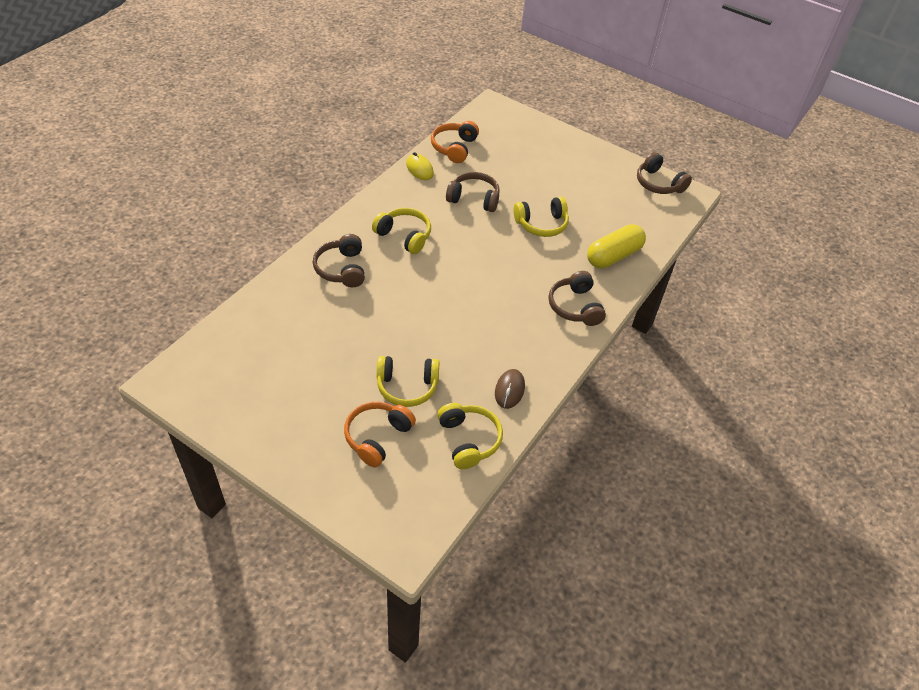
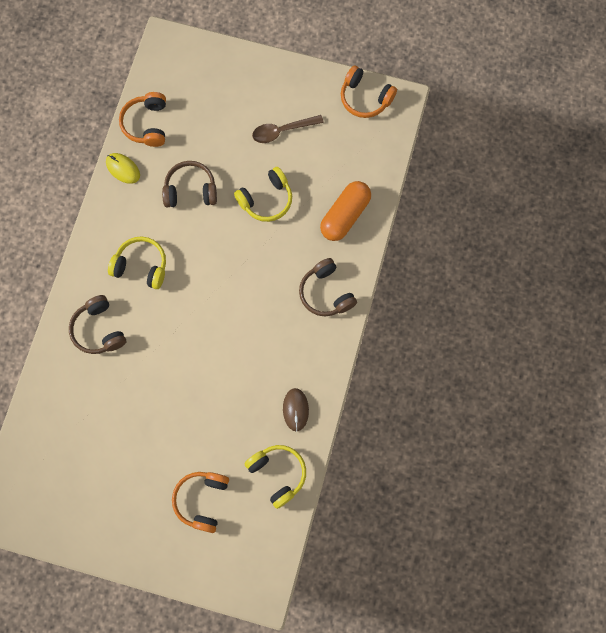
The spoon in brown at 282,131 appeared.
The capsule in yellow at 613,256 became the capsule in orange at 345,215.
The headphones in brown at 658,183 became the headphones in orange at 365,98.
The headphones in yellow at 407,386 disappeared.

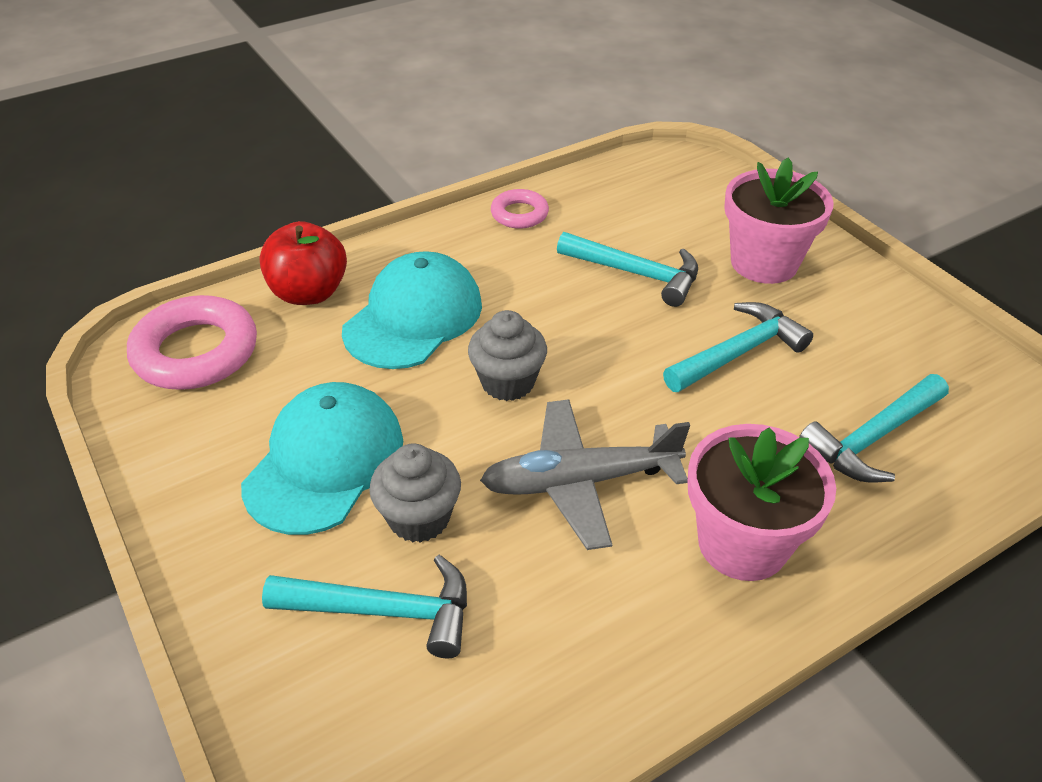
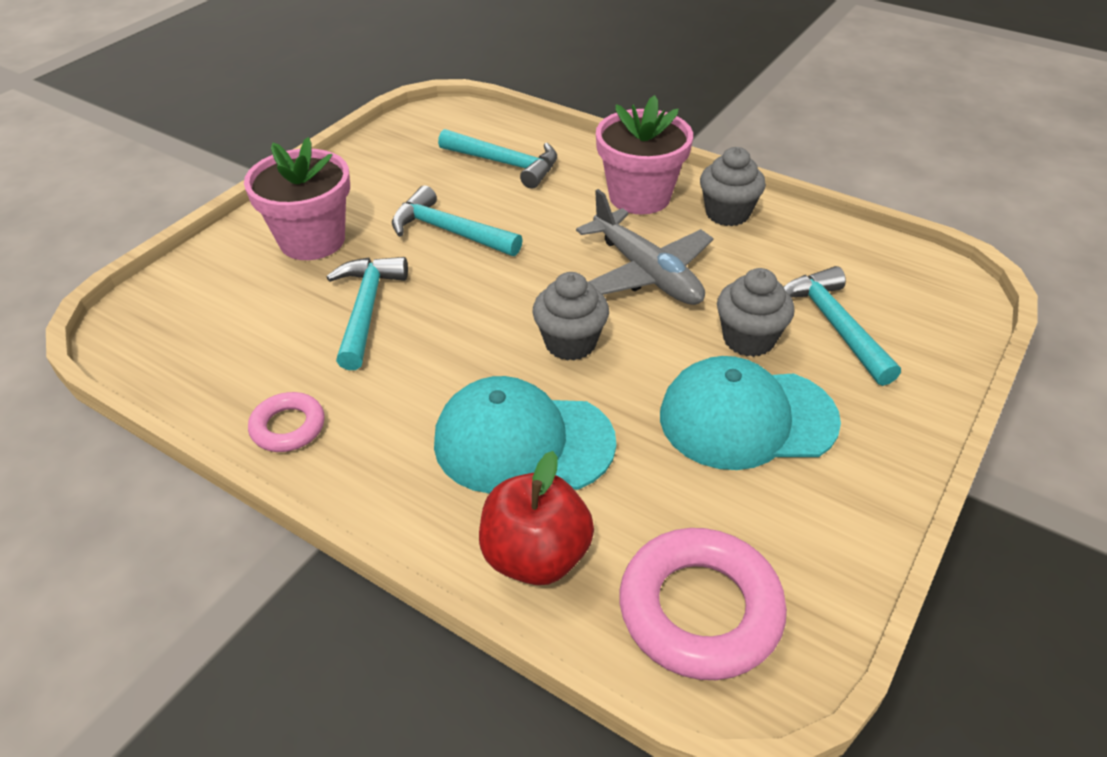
The cupcake in grey at 727,213 appeared.

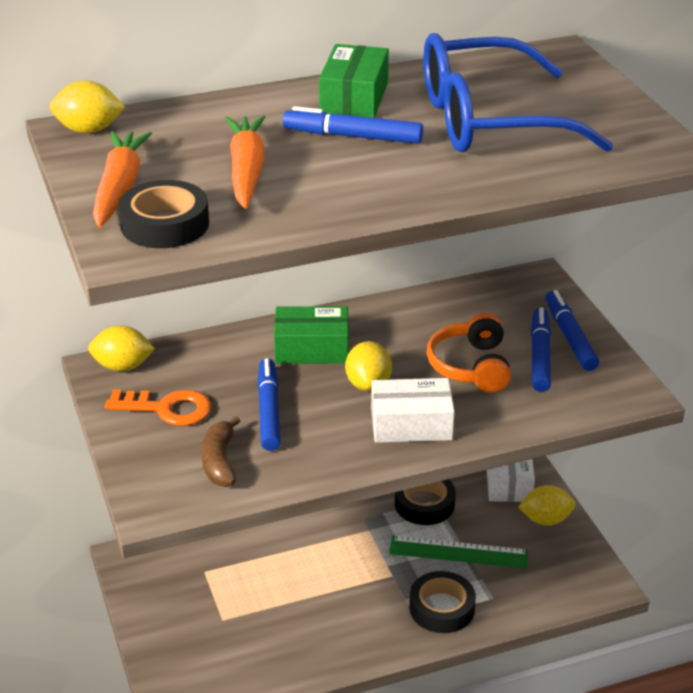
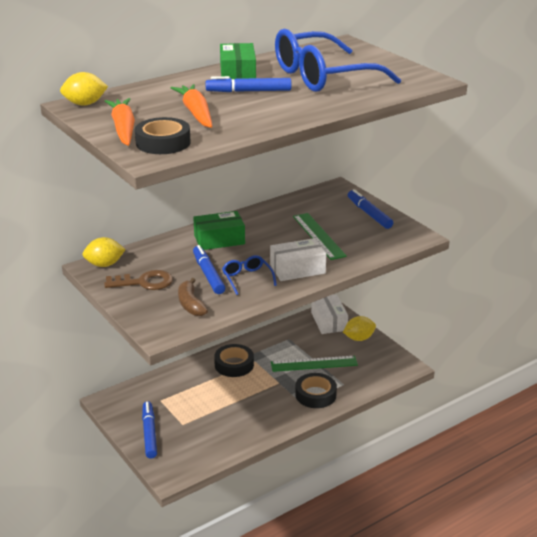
The key in orange at 167,409 became the key in brown at 144,282.
The marker in blue moved from 540,356 to 149,433.
The tape in black moved from 424,504 to 234,364.
The glasses in blue at 247,278 appeared.
The headphones in orange at 471,366 was replaced by the ruler in green at 319,236.
The lemon in yellow at 368,384 disappeared.

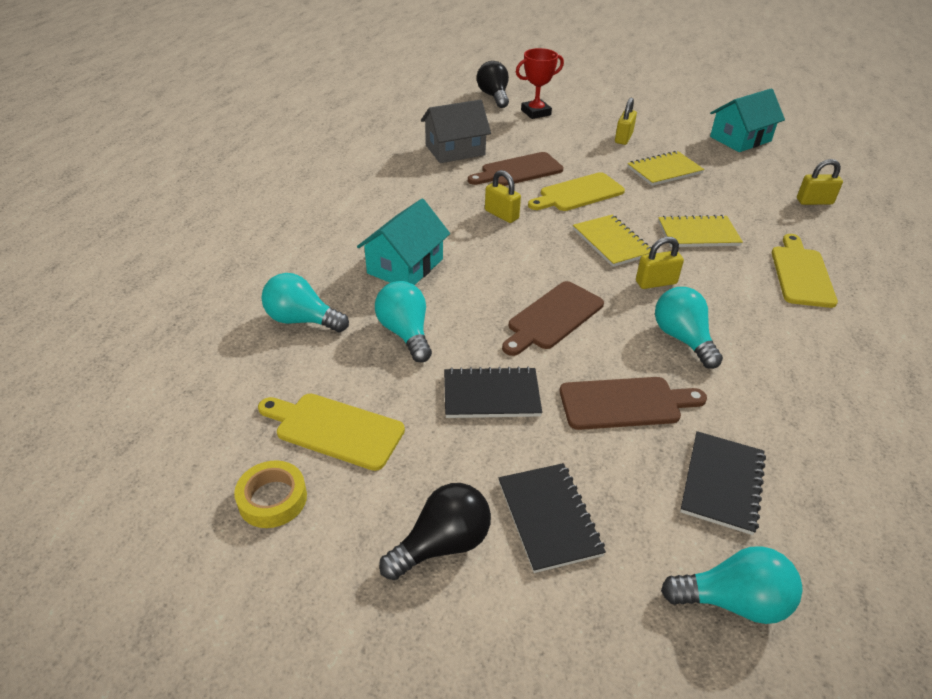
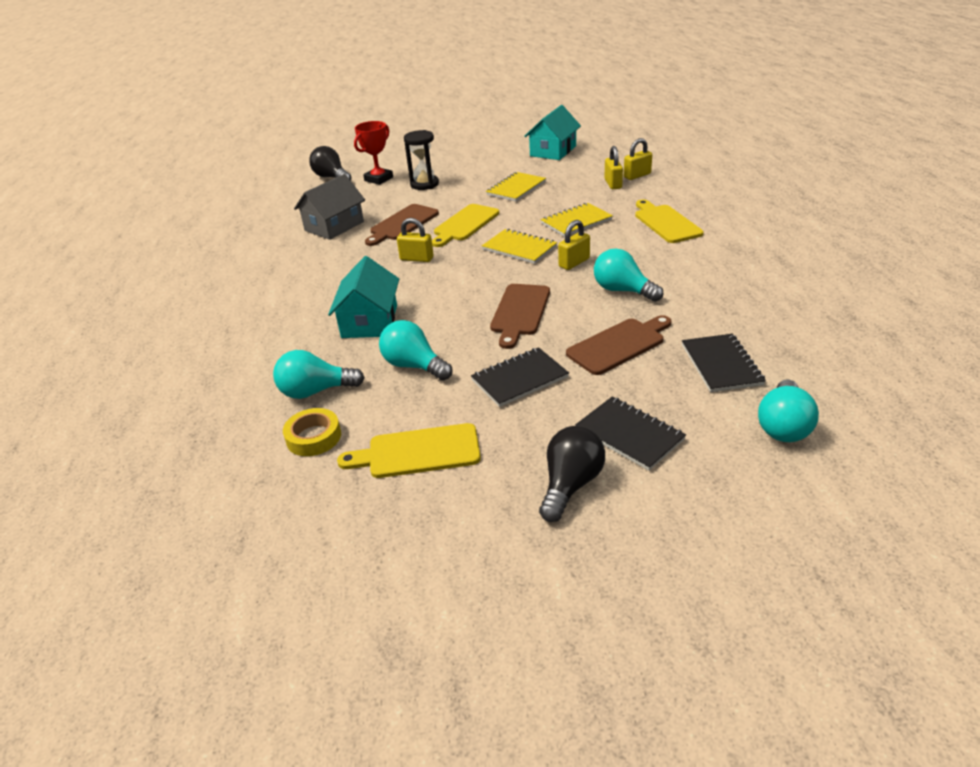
The tape in yellow moved from 272,499 to 313,437.
The hourglass in black at 424,184 appeared.
The padlock in yellow moved from 623,138 to 613,184.
The light bulb in turquoise at 733,601 turned 135 degrees clockwise.

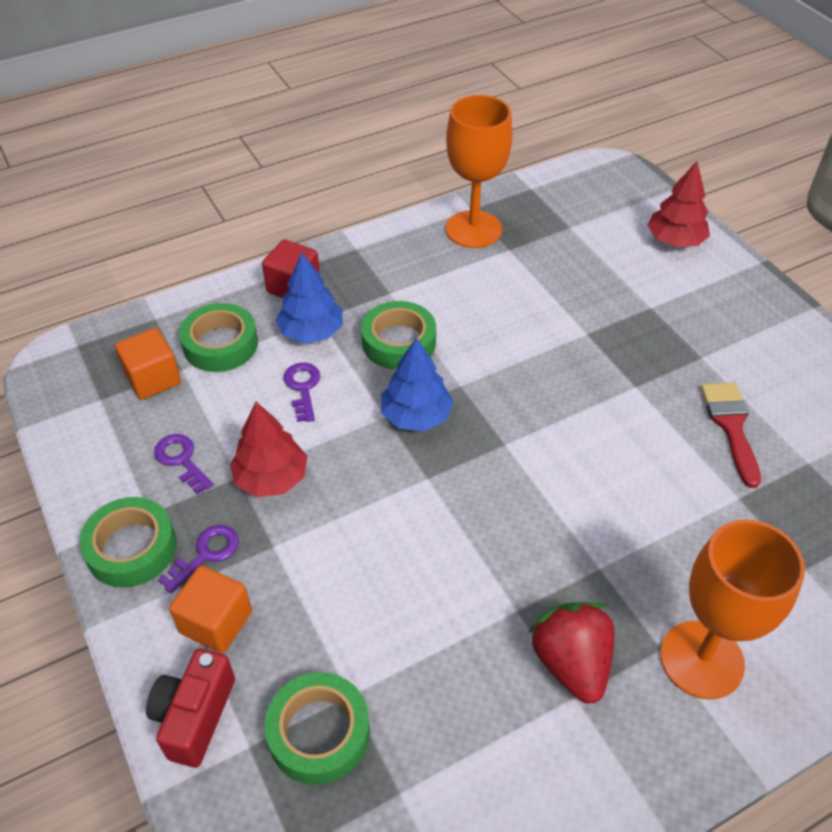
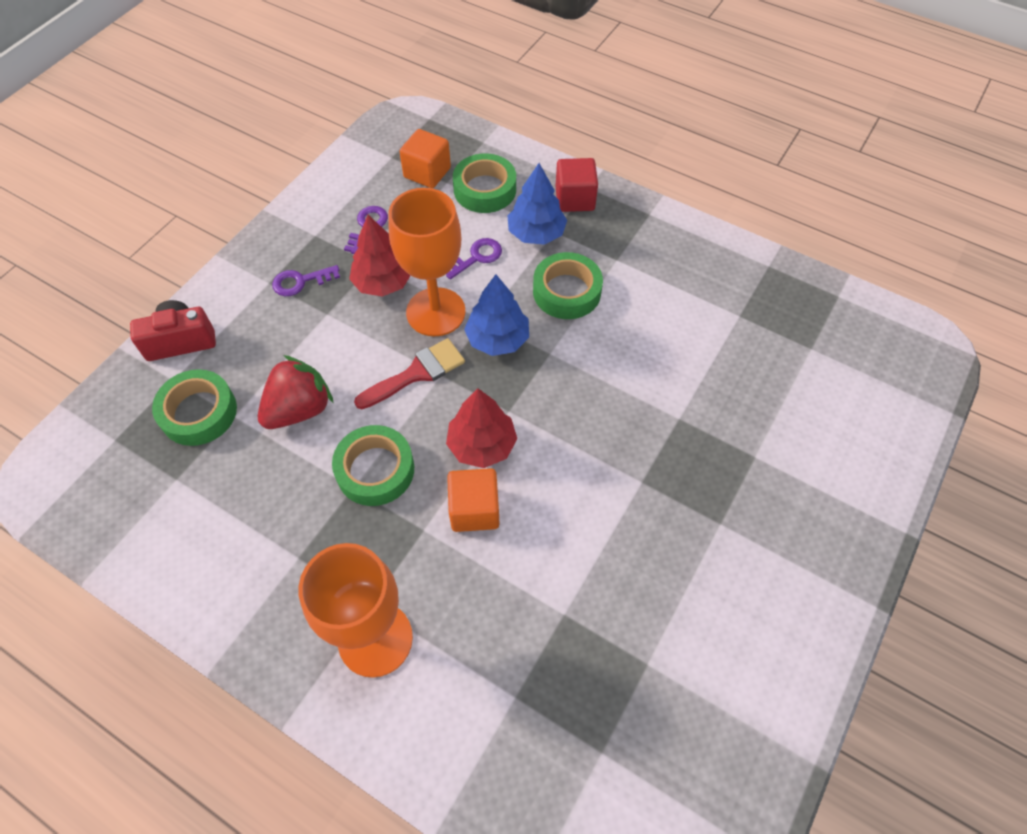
The strawberry in red moved from 571,663 to 299,409.
The key in purple at 206,554 turned 150 degrees clockwise.
The tape in green moved from 131,548 to 375,470.
The brush in red moved from 731,426 to 416,373.
The goblet in orange moved from 473,229 to 436,312.
The tree in red moved from 675,241 to 482,445.
The cube in orange moved from 216,622 to 474,510.

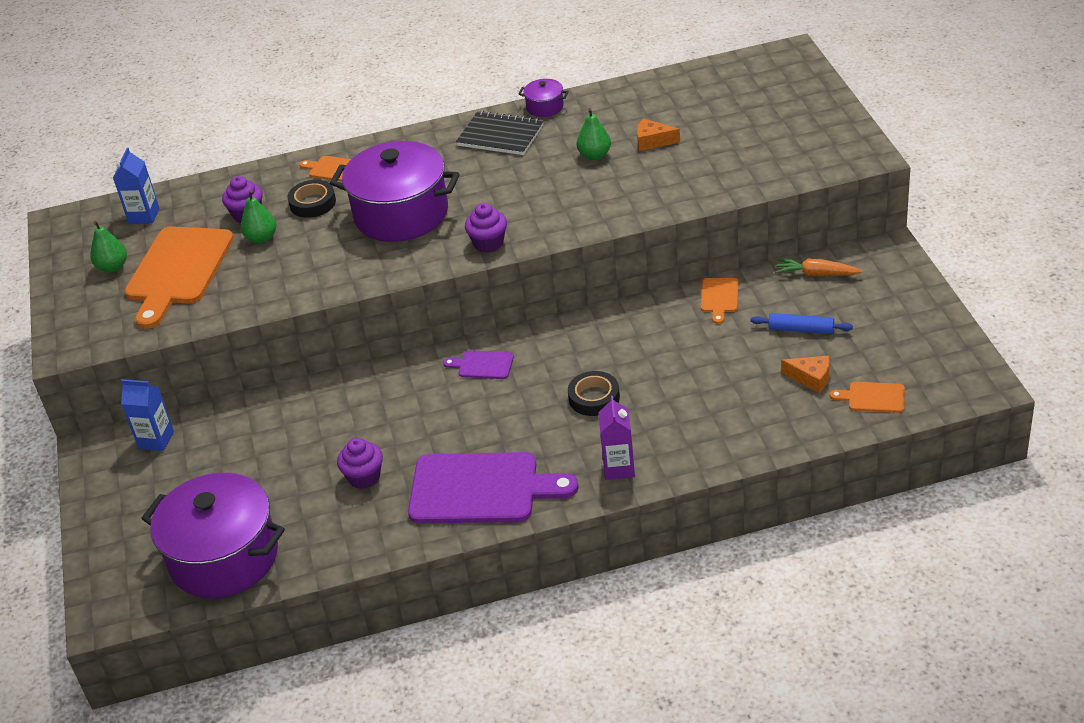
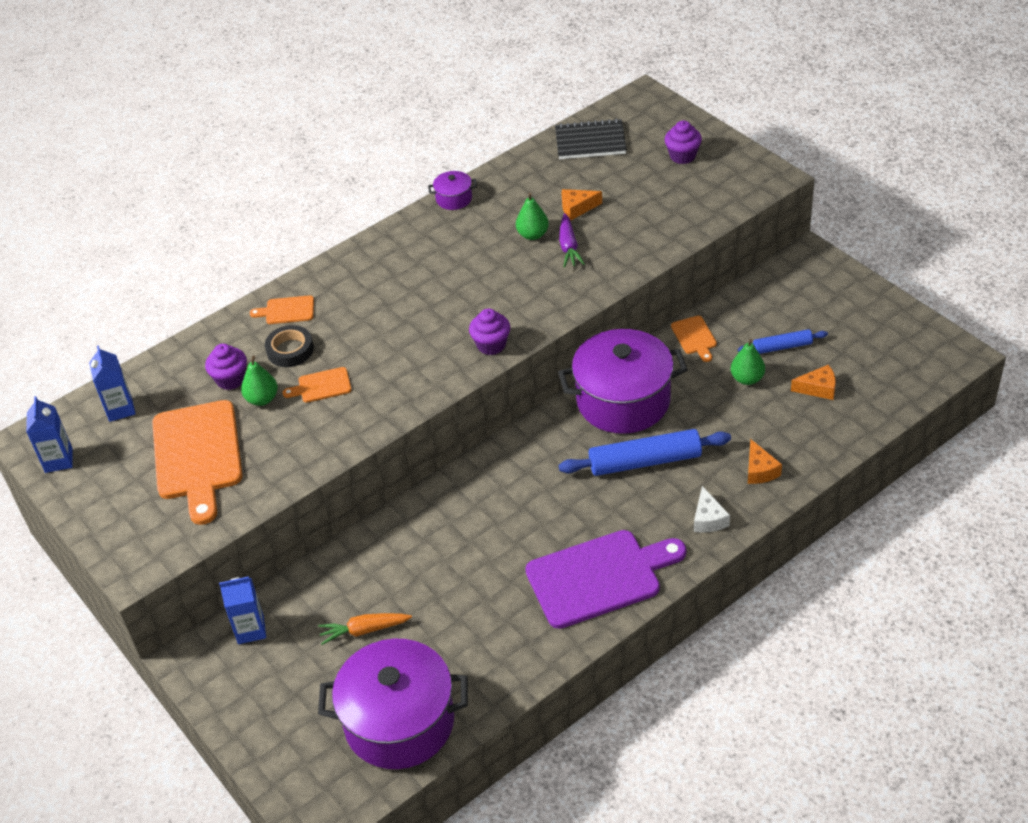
The carton in blue at 58,460 appeared.
The cutting board in orange moved from 873,397 to 321,386.
The carrot in orange moved from 816,274 to 364,630.
The notebook in black moved from 500,135 to 590,141.
The pot in purple moved from 401,214 to 623,401.
The carrot in purple at 569,247 appeared.
The tape in black at 594,398 was replaced by the rolling pin in blue at 645,461.
The cupcake in purple moved from 364,477 to 682,156.
The carton in purple at 619,468 was replaced by the cheese in white at 708,519.
The pear in green moved from 113,267 to 747,379.
The cheese in orange at 759,470 appeared.
The cutting board in purple at 482,365 disappeared.

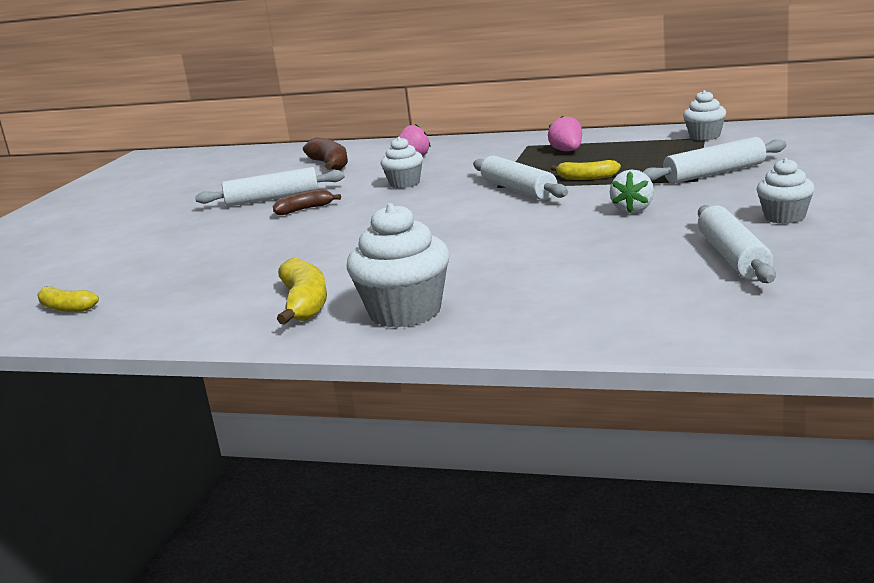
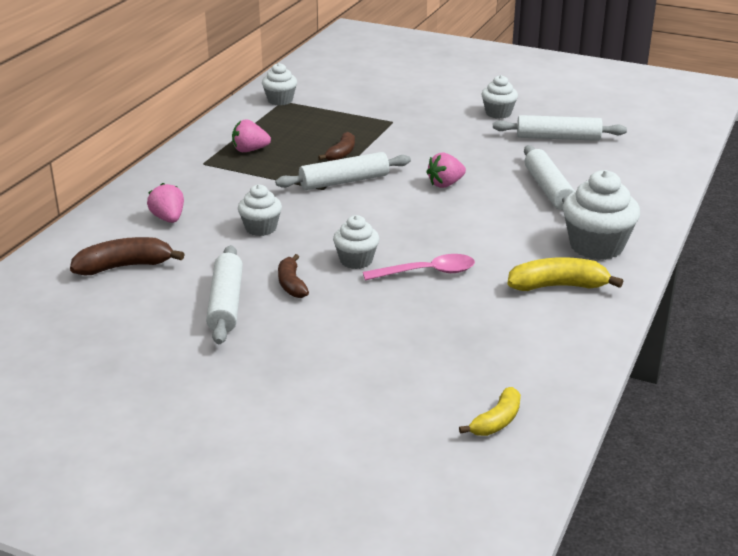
The banana in yellow at 586,178 became the banana in brown at 341,154.
The cupcake in white at 356,260 appeared.
The spoon in pink at 426,272 appeared.
The strawberry in pink at 445,184 appeared.
The rolling pin in white moved from 714,173 to 548,189.
The strawberry in white at 633,210 disappeared.

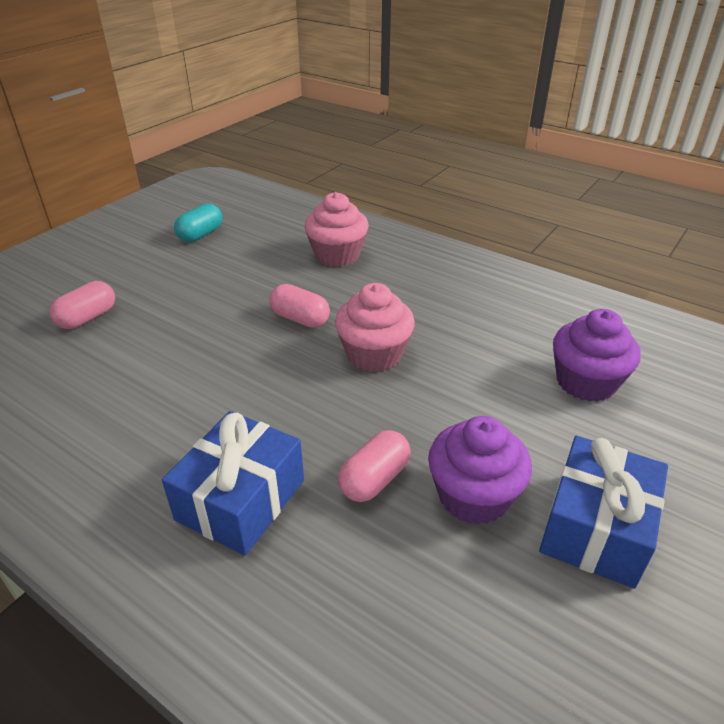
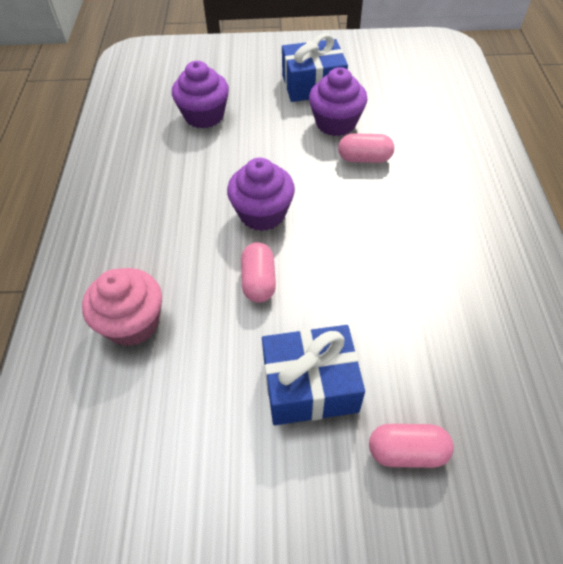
The cupcake in pink at 374,354 became the cupcake in purple at 262,214.
The gift in blue moved from 241,499 to 310,385.
The capsule in turquoise at 200,234 disappeared.

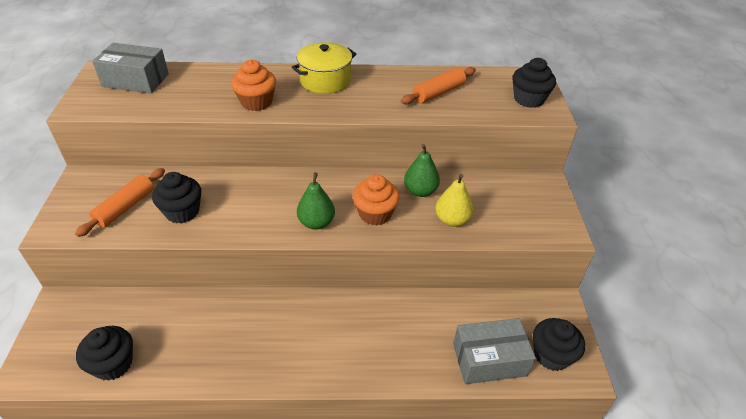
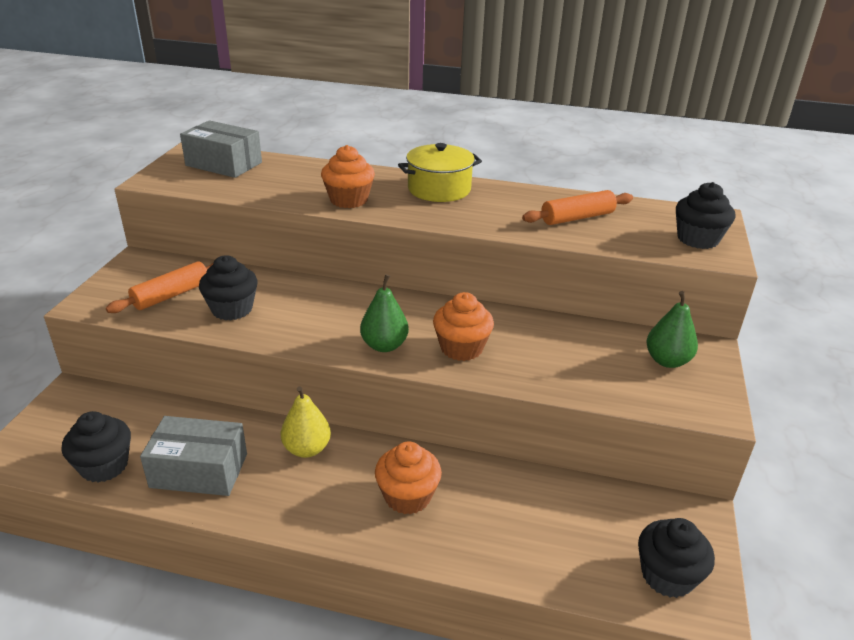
The box in grey moved from 489,359 to 199,470.
The pear in yellow moved from 452,220 to 307,449.
The cupcake in orange at 407,496 appeared.
The pear in green moved from 420,191 to 667,361.

